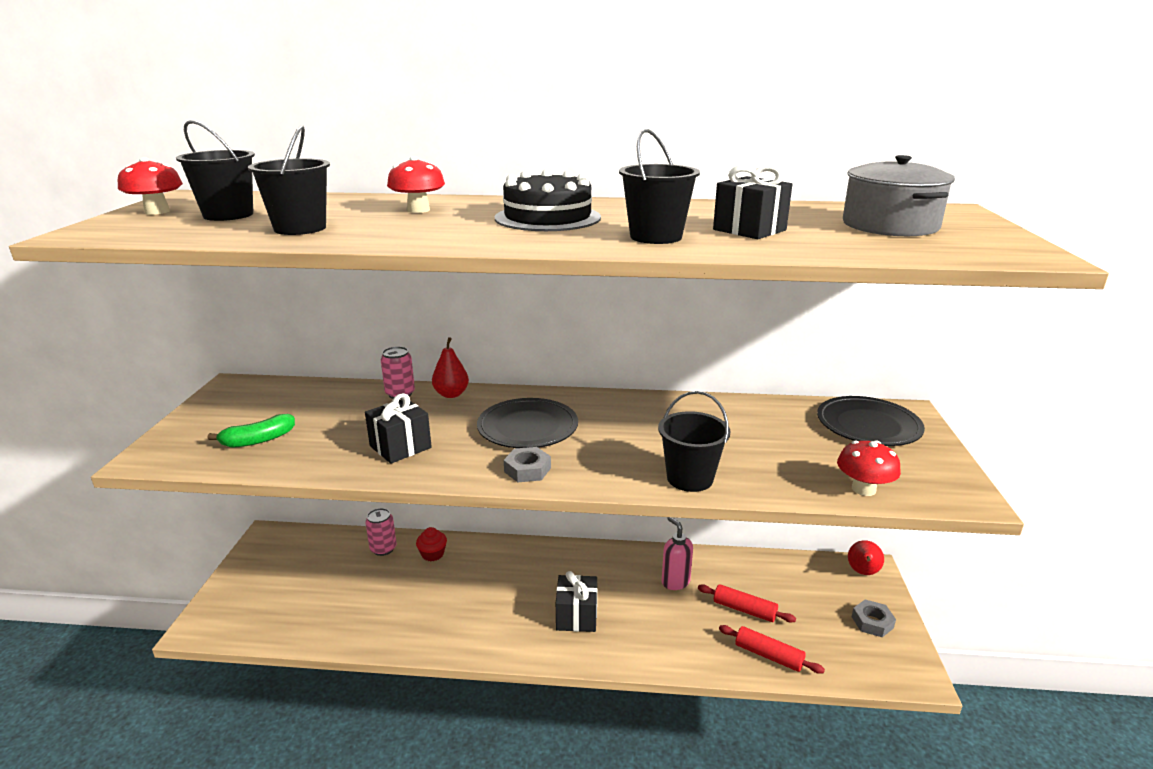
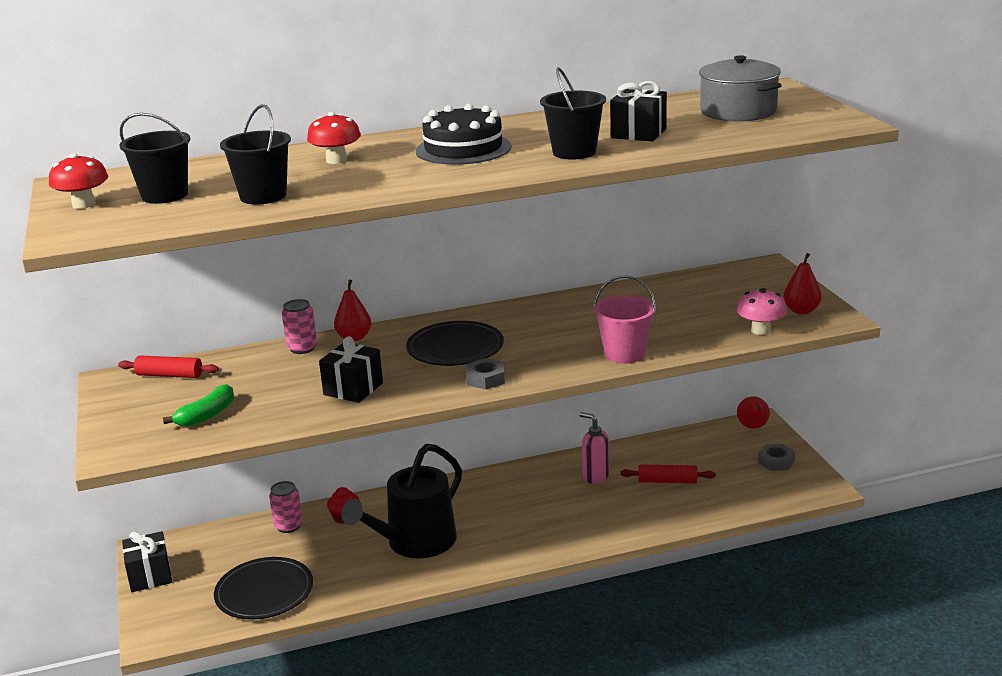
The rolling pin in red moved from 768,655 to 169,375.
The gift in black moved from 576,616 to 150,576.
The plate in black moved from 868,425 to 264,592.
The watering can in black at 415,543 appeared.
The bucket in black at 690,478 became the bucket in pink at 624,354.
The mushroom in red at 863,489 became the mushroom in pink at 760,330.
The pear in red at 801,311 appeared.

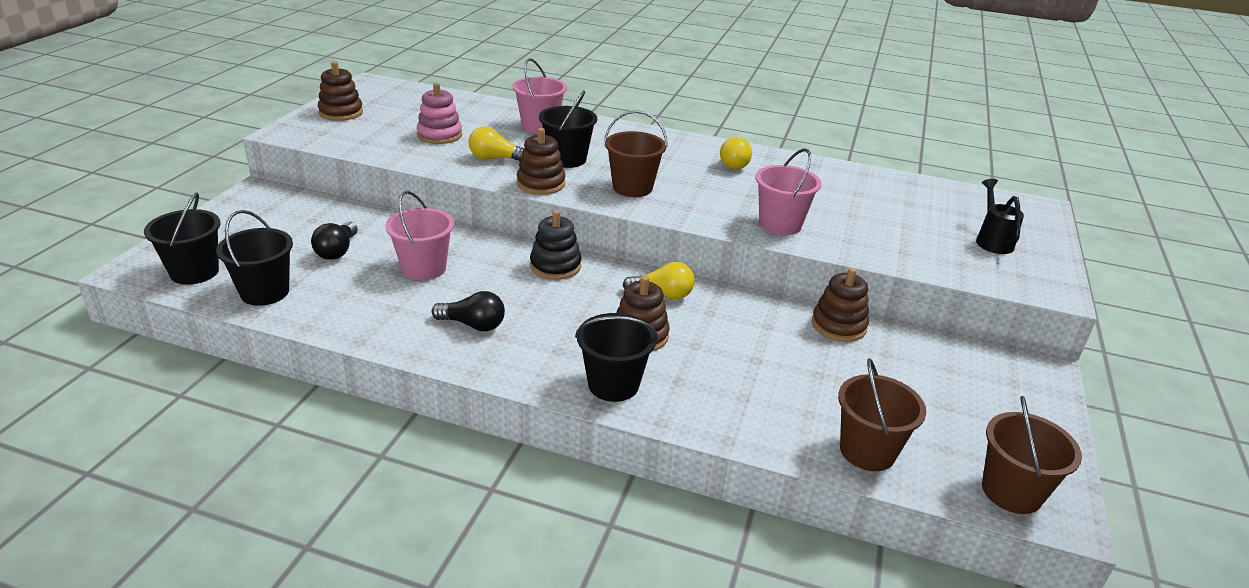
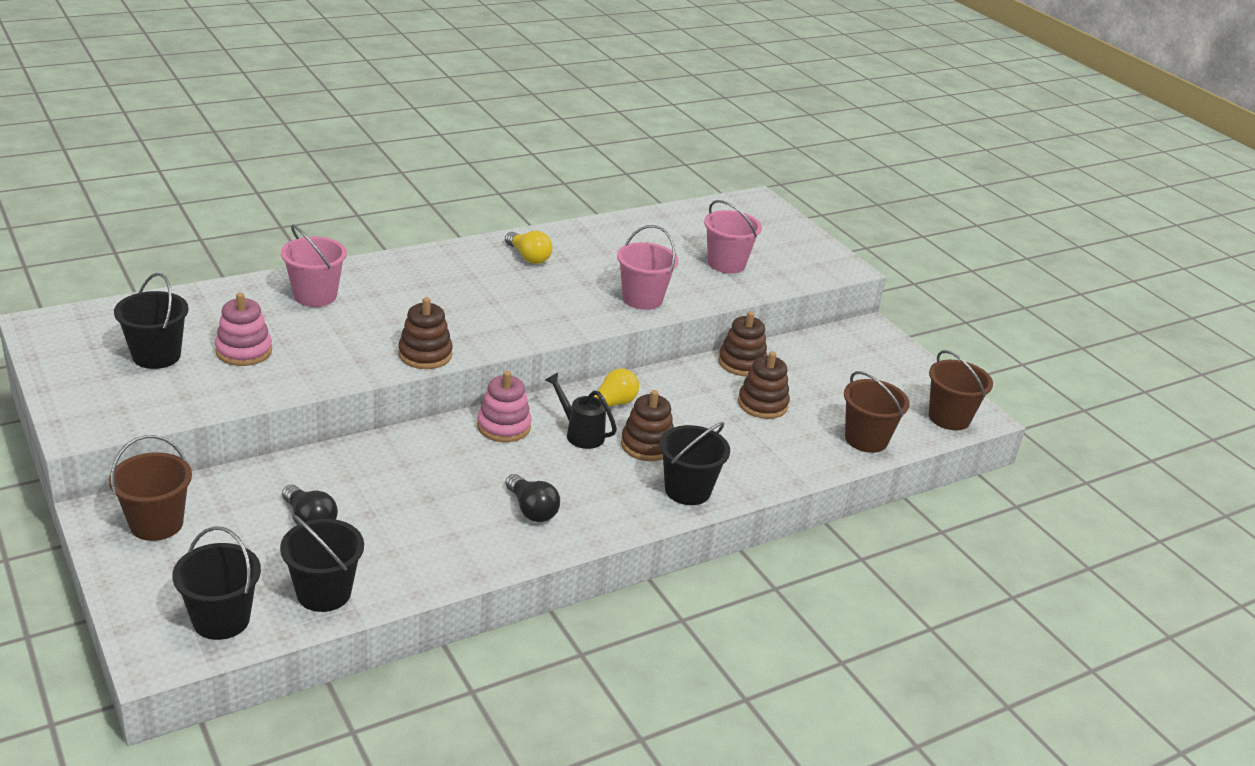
The bucket in brown moved from 632,187 to 156,524.
The bucket in black moved from 567,159 to 156,356.
The stacking toy in black at 555,266 became the stacking toy in pink at 504,426.
The light bulb in black at 473,325 turned 90 degrees clockwise.
The watering can in black moved from 992,241 to 580,433.
The bucket in pink moved from 424,268 to 726,264.
The stacking toy in brown moved from 341,112 to 762,404.
The light bulb in yellow at 495,158 disappeared.

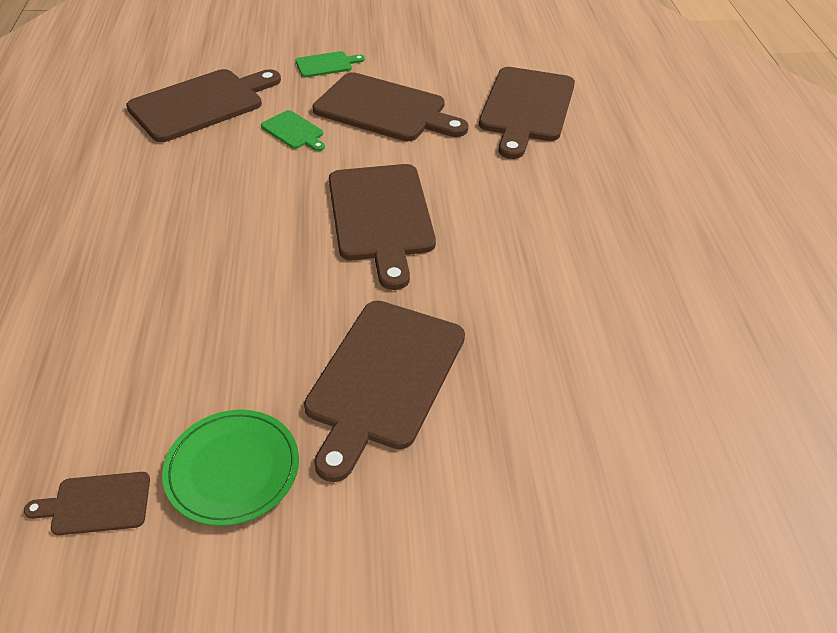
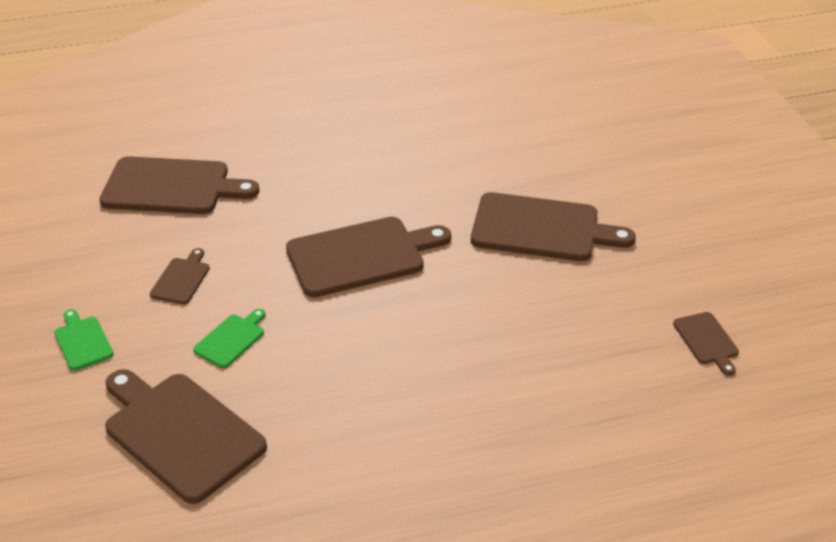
The cutting board in brown at 385,109 changed to 0.47 times the size.
The plate in green at 232,469 disappeared.

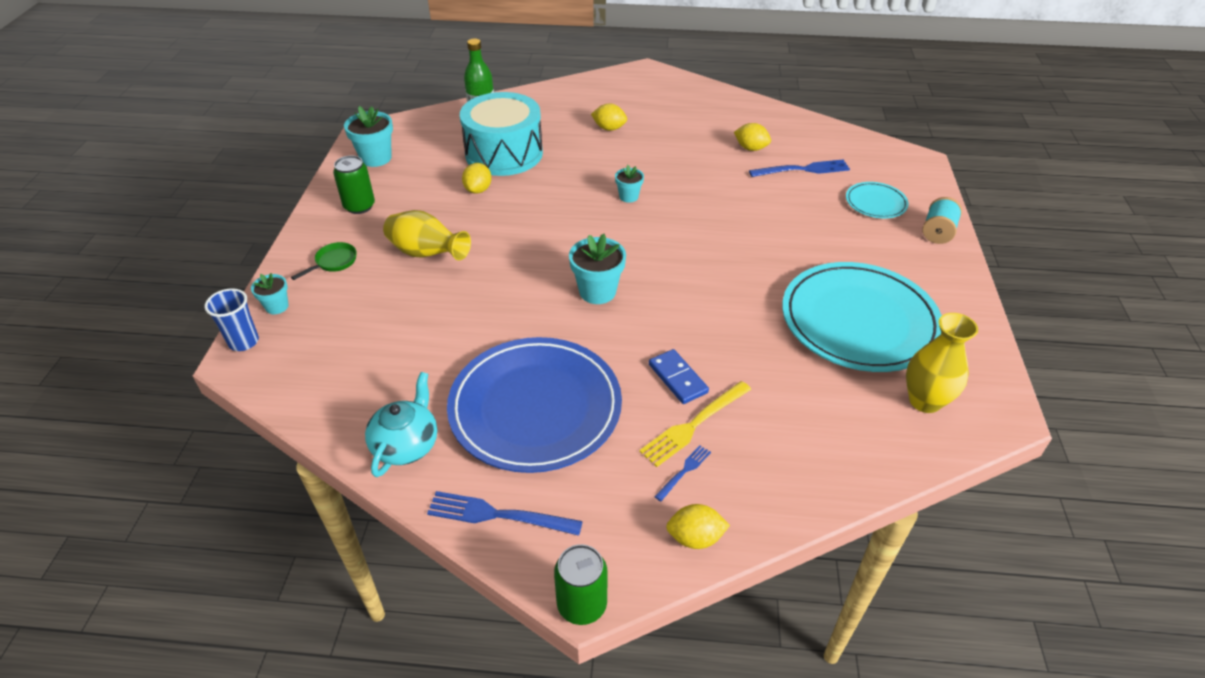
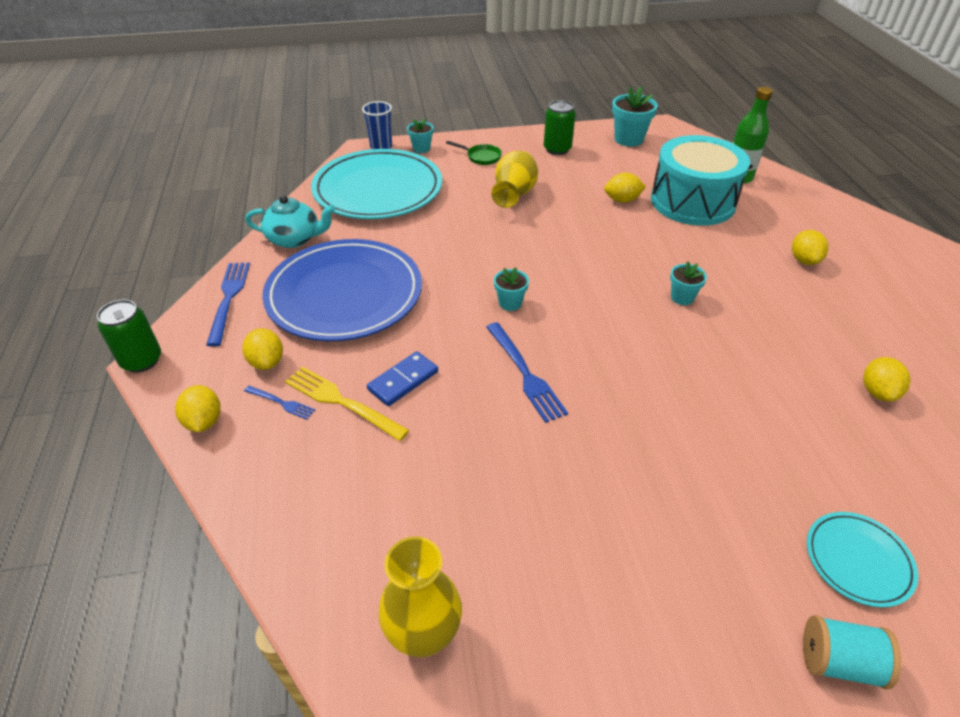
The lemon in yellow at 267,362 appeared.
The plate in turquoise moved from 859,321 to 378,189.
The fork in blue moved from 803,169 to 526,374.
The flower pot in turquoise at 597,291 changed to 0.59 times the size.

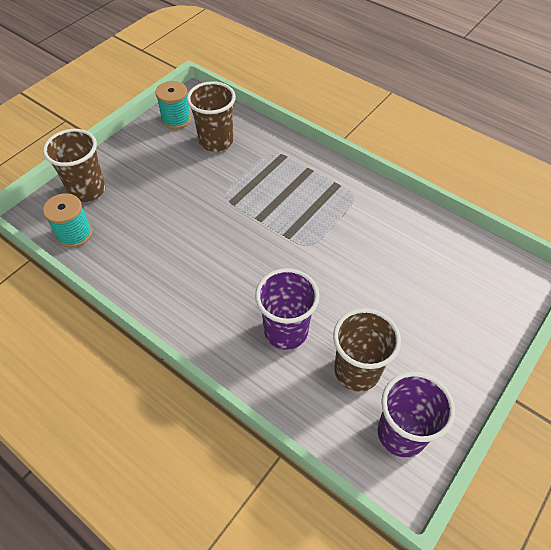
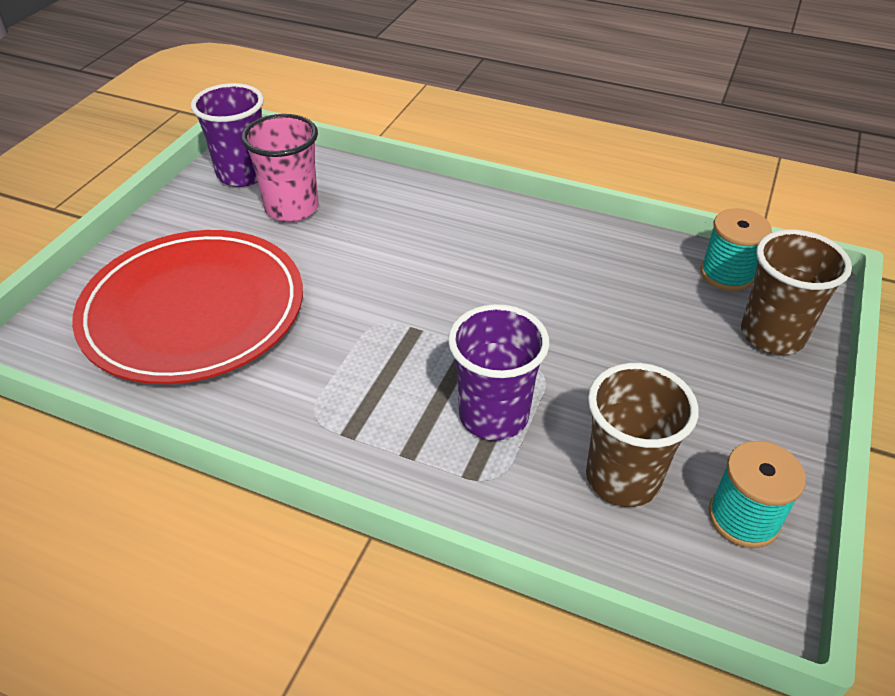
The plate in red at 193,311 appeared.
The cup in brown at 357,371 became the cup in pink at 292,208.
The cup in purple moved from 286,331 to 493,416.

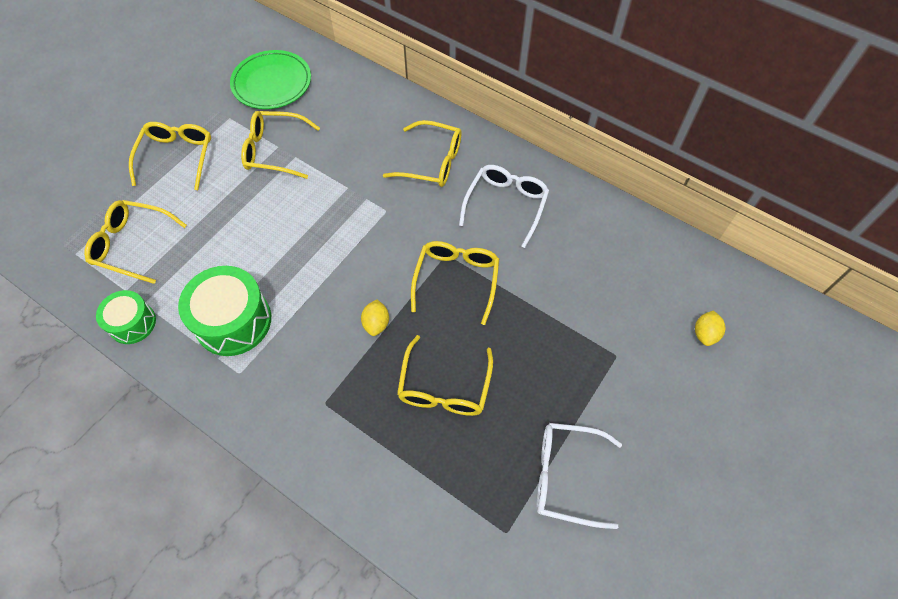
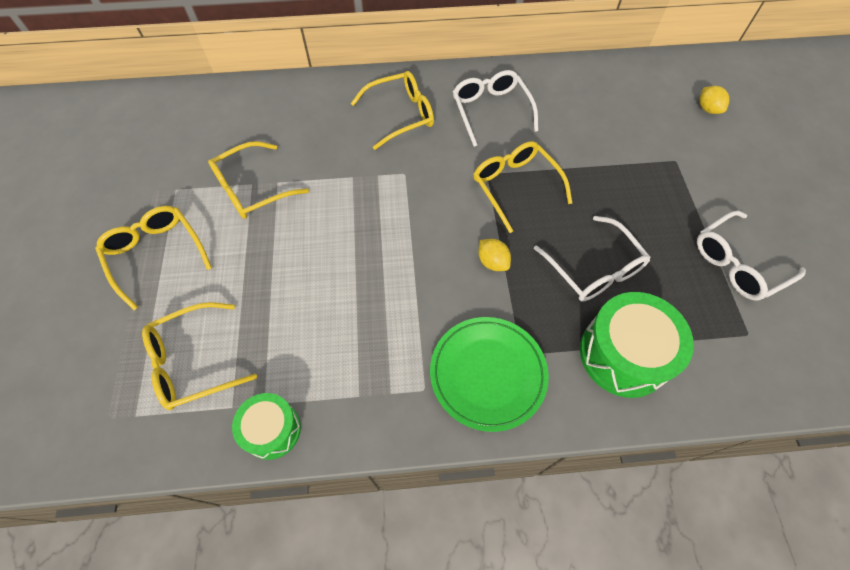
The plate in green moved from 272,83 to 488,374.
The glasses in yellow at 444,387 became the glasses in white at 594,269.
The drum in green moved from 233,321 to 623,354.

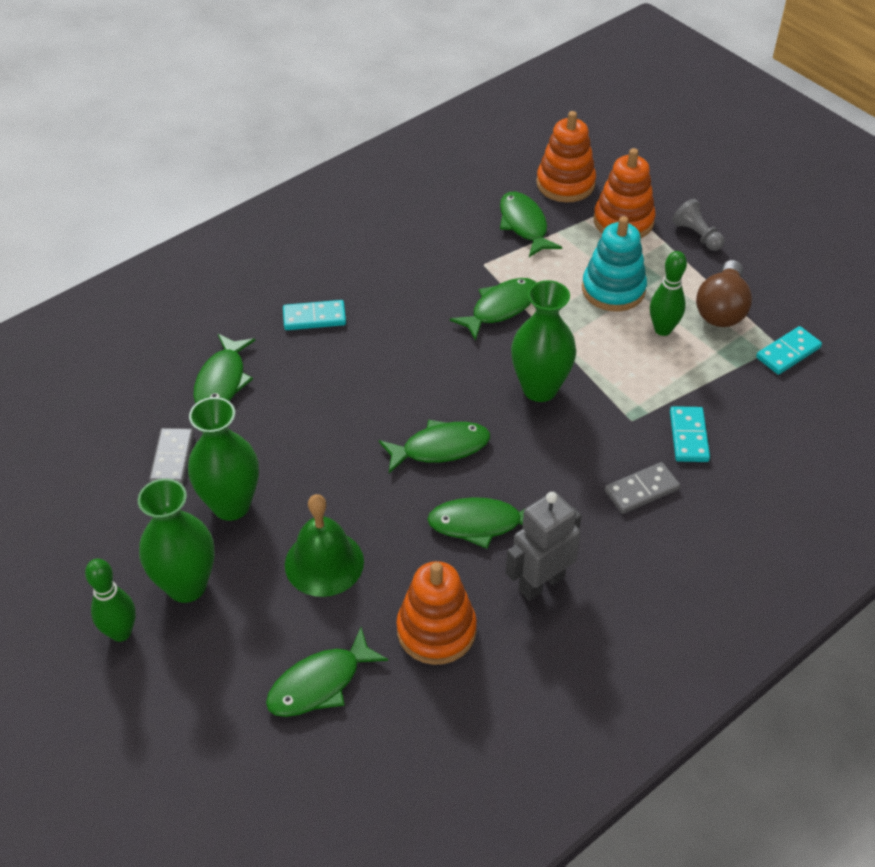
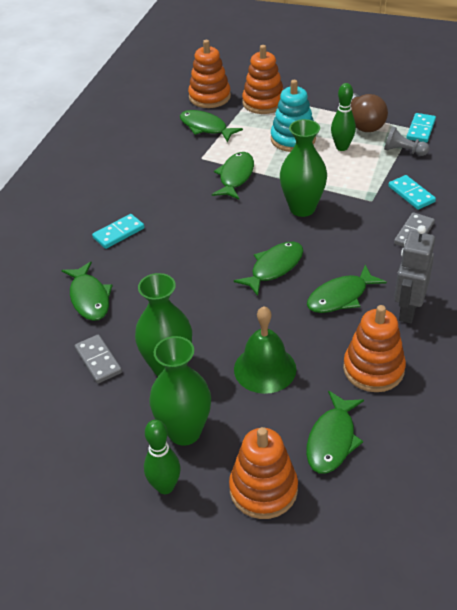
The stacking toy in orange at 263,489 appeared.
The pawn in grey moved from 697,235 to 403,151.

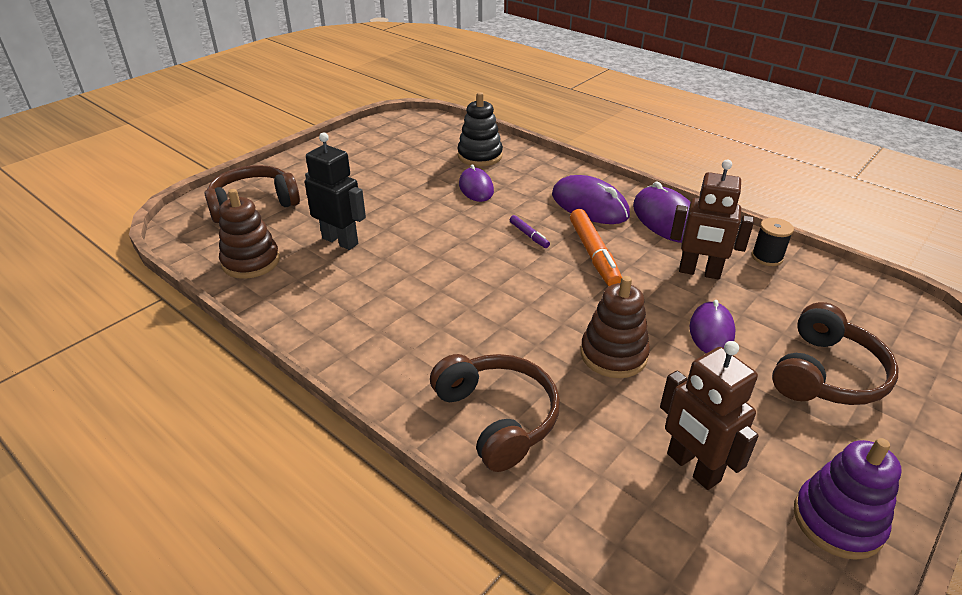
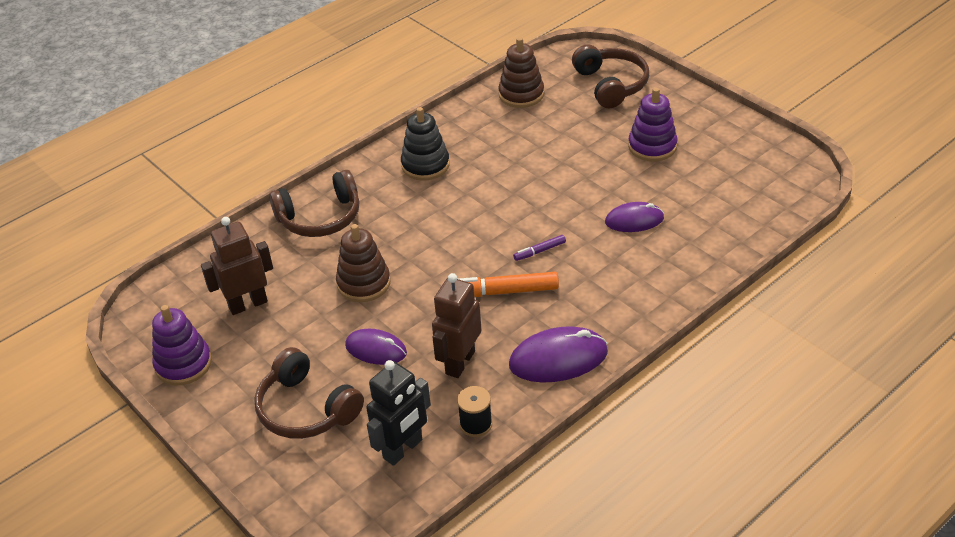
The robot in black moved from 340,241 to 403,449.
The stacking toy in black moved from 480,156 to 425,165.
The stacking toy in purple at 652,146 appeared.
The mouse in purple at 589,205 disappeared.

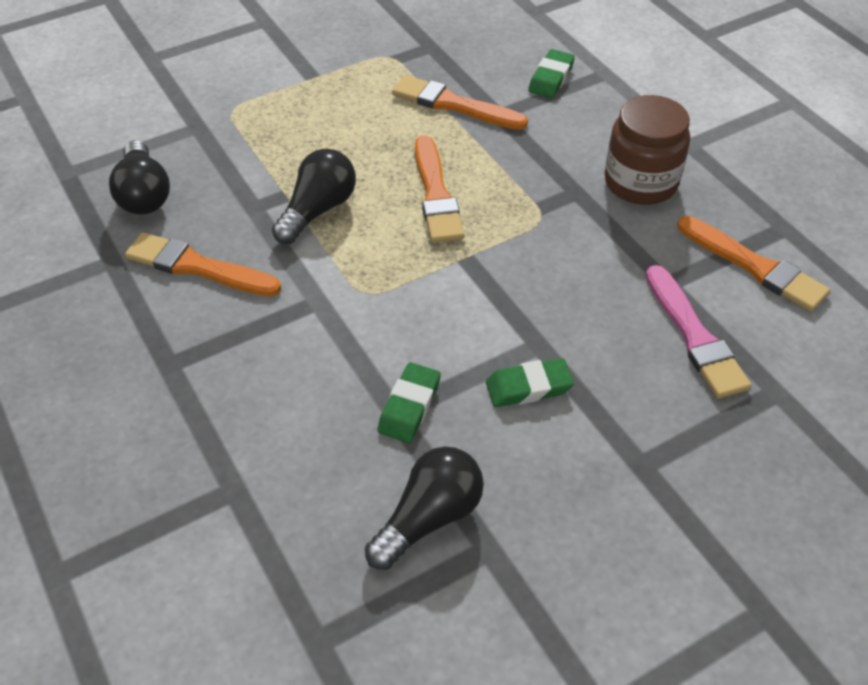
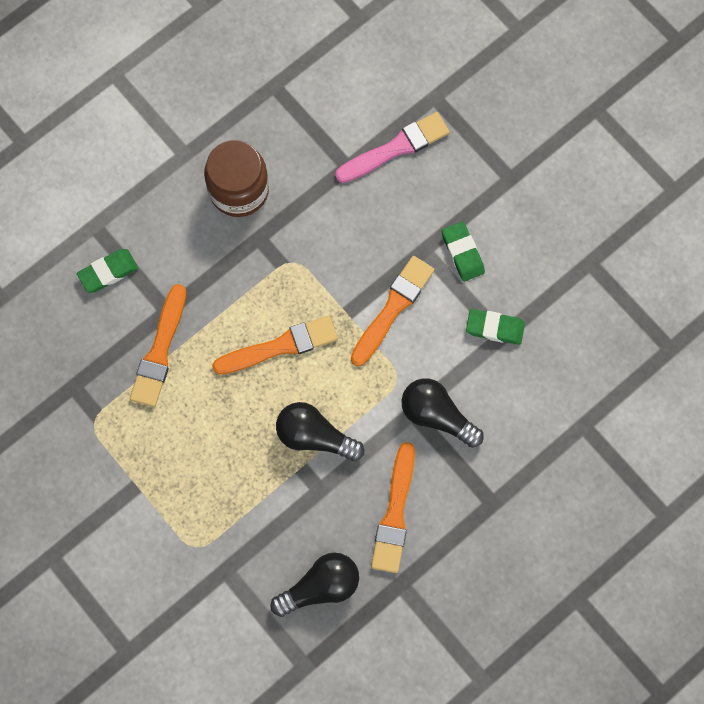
The eraser in green at 551,78 turned 45 degrees counterclockwise.
The brush in orange moved from 754,266 to 393,308.
The light bulb in black moved from 429,518 to 437,415.

